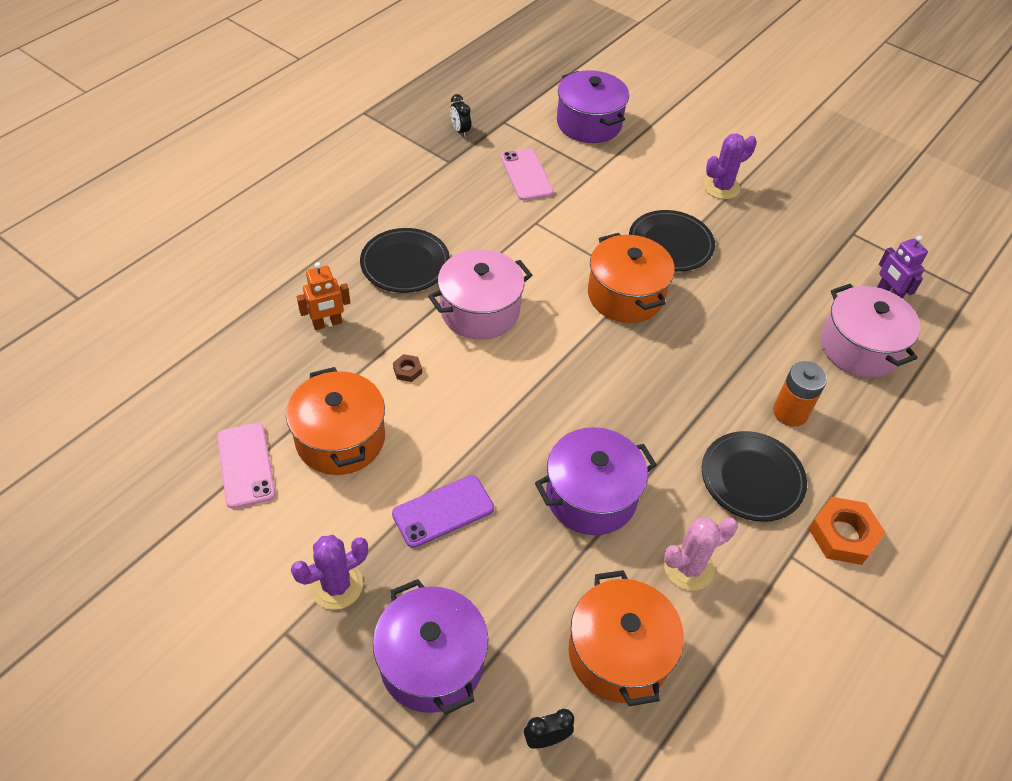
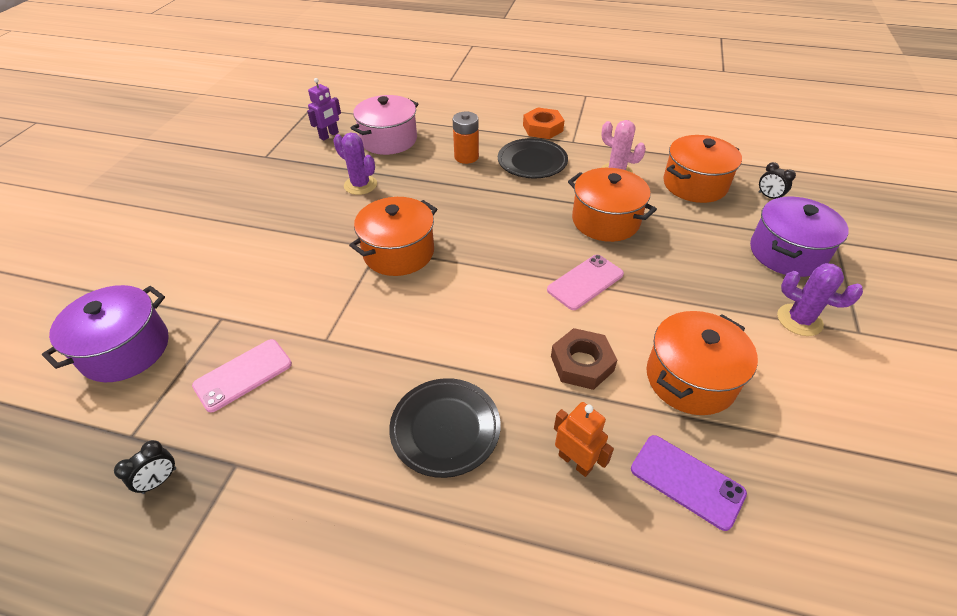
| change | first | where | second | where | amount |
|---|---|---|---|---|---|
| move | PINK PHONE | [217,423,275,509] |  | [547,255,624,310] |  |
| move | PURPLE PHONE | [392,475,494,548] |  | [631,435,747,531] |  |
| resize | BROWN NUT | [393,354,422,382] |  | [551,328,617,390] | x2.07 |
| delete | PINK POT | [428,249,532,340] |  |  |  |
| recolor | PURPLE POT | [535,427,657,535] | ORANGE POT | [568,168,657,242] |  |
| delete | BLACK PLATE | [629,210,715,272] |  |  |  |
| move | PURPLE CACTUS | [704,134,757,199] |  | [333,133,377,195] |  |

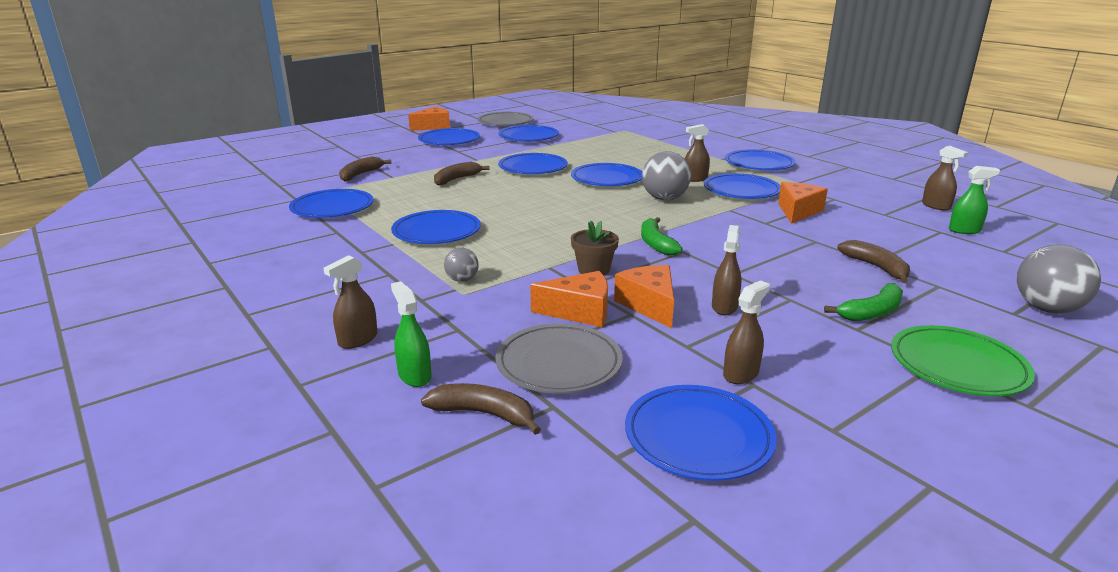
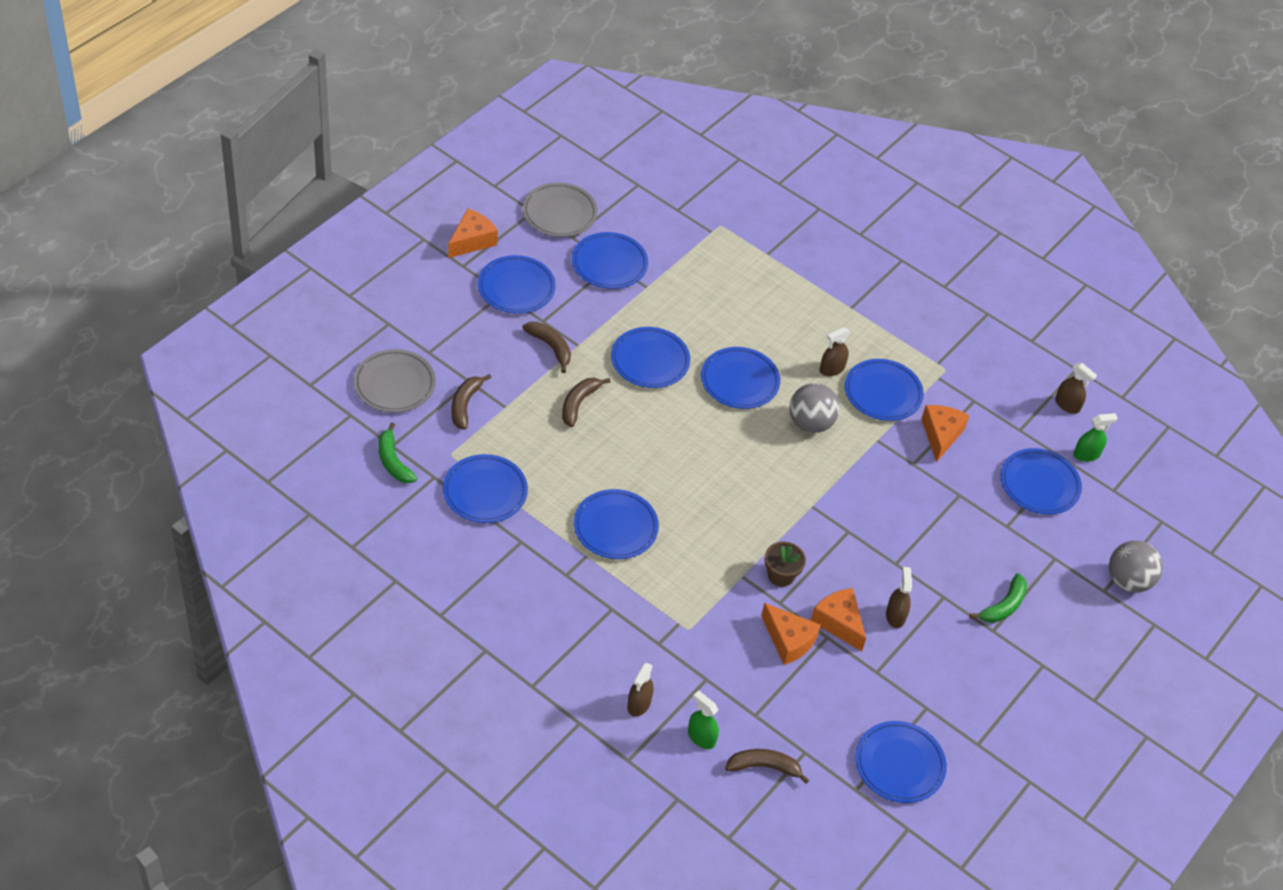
| change | first | where | second | where | amount |
|---|---|---|---|---|---|
| delete | GREY BALL | [444,248,479,282] |  |  |  |
| move | GREY PLATE | [495,323,623,394] |  | [354,349,436,413] |  |
| rotate | ORANGE CHEESE | [530,271,608,327] |  | [761,603,821,665] | 60 degrees clockwise |
| move | GREEN BANANA | [641,217,683,255] |  | [378,423,417,483] |  |
| delete | BROWN SPRAY BOTTLE | [723,280,770,384] |  |  |  |
| move | BLUE PLATE | [725,150,795,170] |  | [1001,448,1082,514] |  |
| move | BROWN BANANA | [837,240,910,283] |  | [522,322,571,373] |  |
| delete | GREEN PLATE | [891,325,1035,396] |  |  |  |

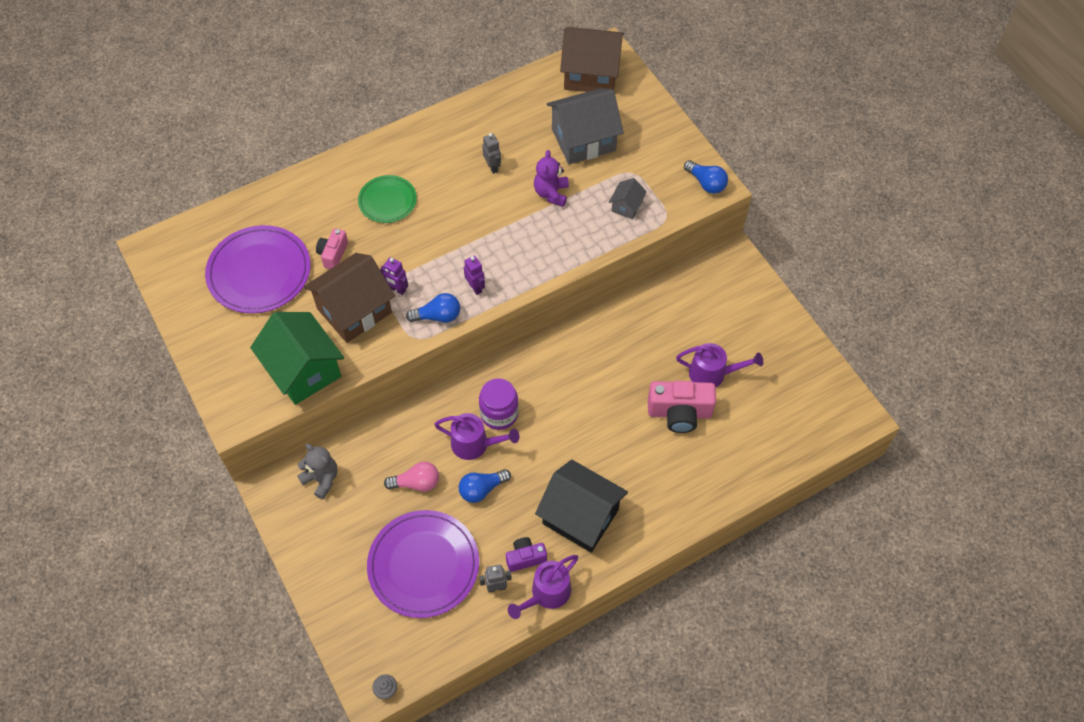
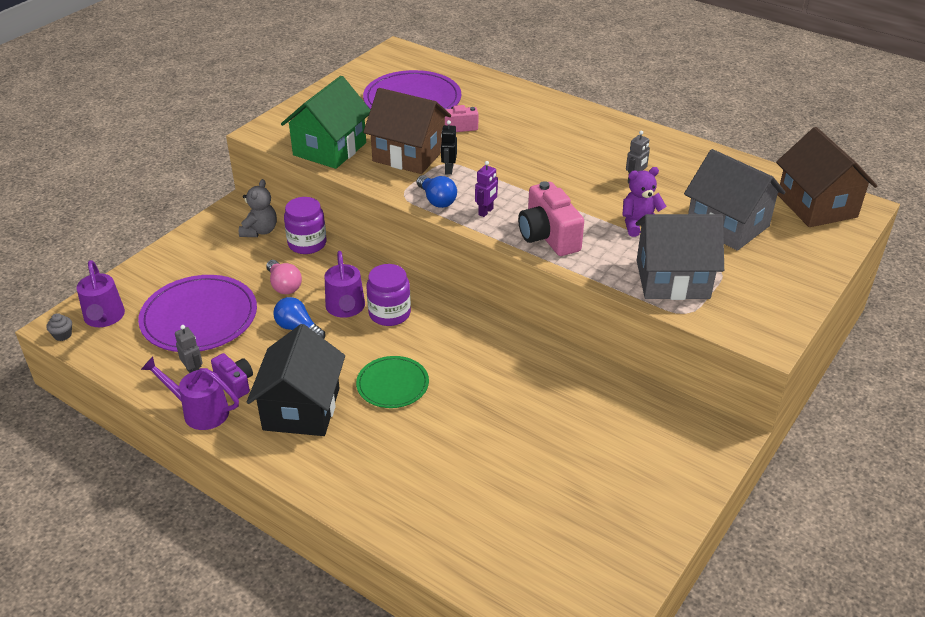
| change | first | where | second | where | amount |
|---|---|---|---|---|---|
| move | GREEN PLATE | [358,175,417,223] |  | [356,356,429,408] |  |
| recolor | PURPLE ROBOT | [380,257,408,295] | BLACK ROBOT | [441,120,457,175] |  |
| resize | GREY HOUSE | [609,178,647,219] |  | [636,214,724,300] | x2.15 |
| move | PINK CAMERA | [648,381,716,433] |  | [518,181,584,256] |  |
| move | PURPLE WATERING CAN | [676,343,763,387] |  | [77,260,125,327] |  |
| delete | BLUE LIGHT BULB | [684,160,728,194] |  |  |  |
| insert |  |  | PURPLE JAR | [284,197,327,254] |  |

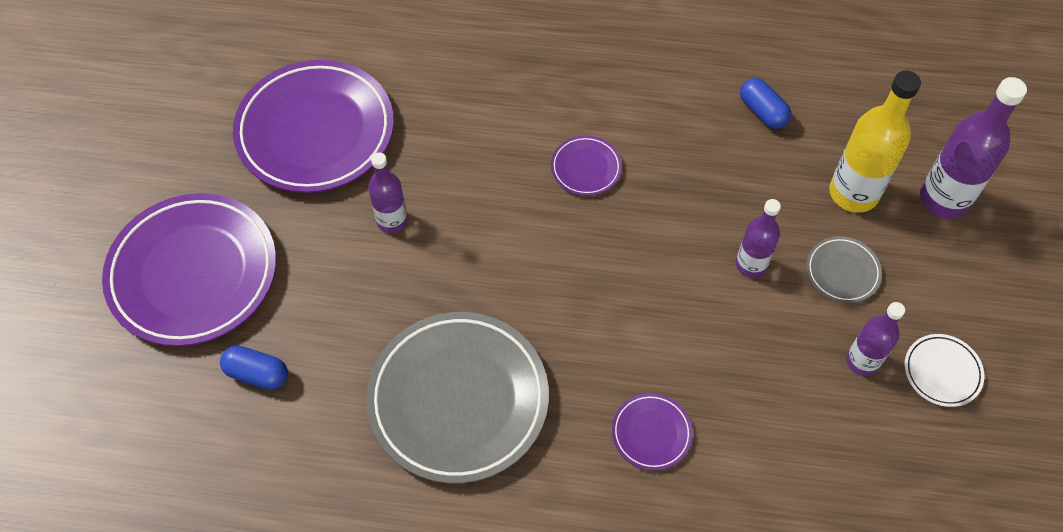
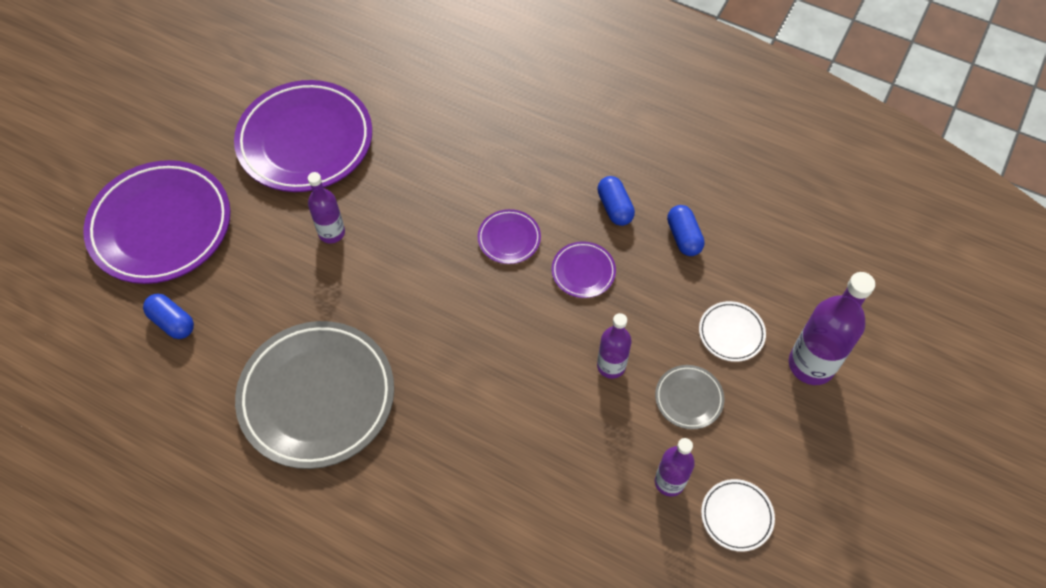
| change | first | where | second | where | amount |
|---|---|---|---|---|---|
| move | PURPLE PLATE | [612,393,693,470] |  | [551,241,616,298] |  |
| replace | YELLOW BOTTLE | [829,71,921,213] | WHITE PLATE | [699,301,766,362] |  |
| insert |  |  | BLUE CAPSULE | [597,176,635,226] |  |

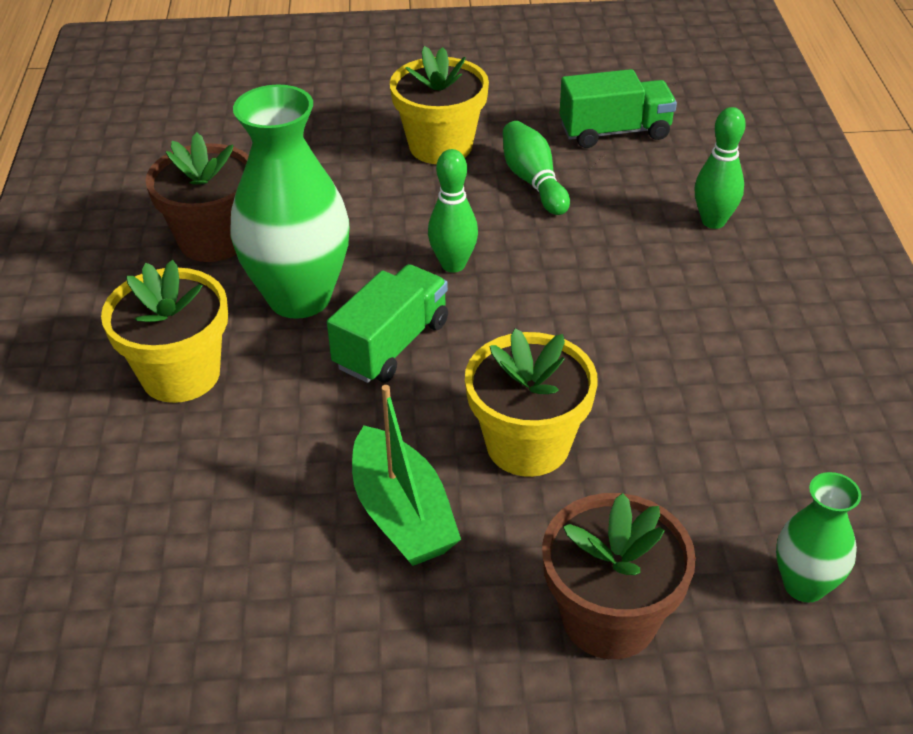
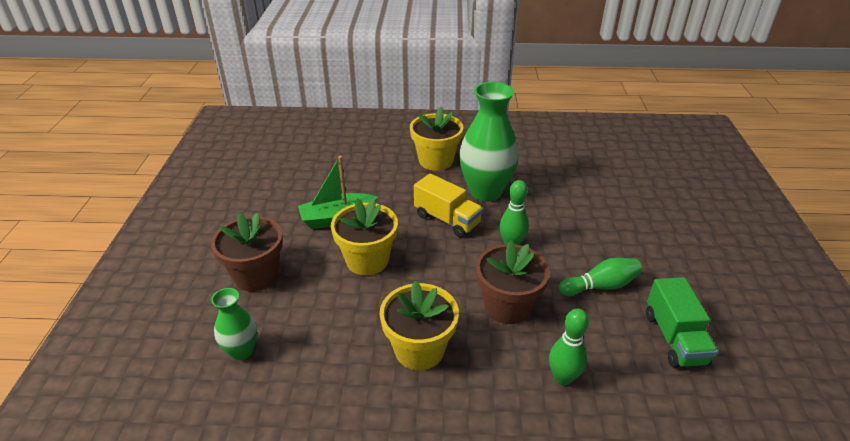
| change | first | where | second | where | amount |
|---|---|---|---|---|---|
| move | BROWN FLOWER POT | [145,132,249,262] |  | [476,240,550,324] |  |
| recolor | GREEN TRUCK | [327,264,448,383] | YELLOW TRUCK | [414,173,483,237] |  |
| move | YELLOW FLOWER POT | [390,46,489,164] |  | [379,280,459,370] |  |

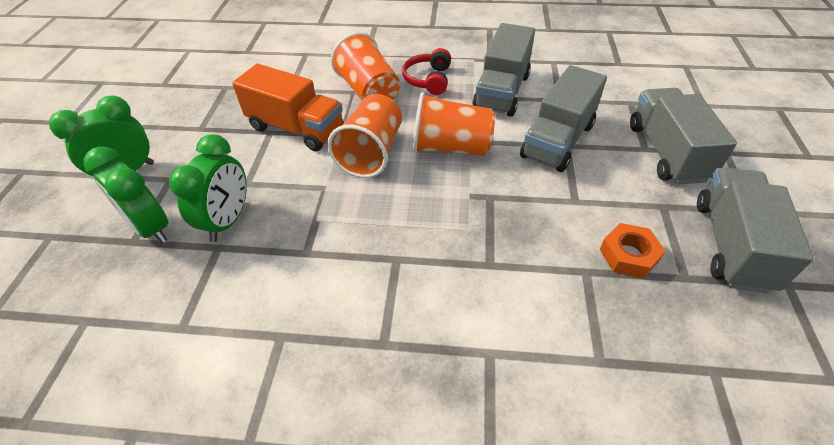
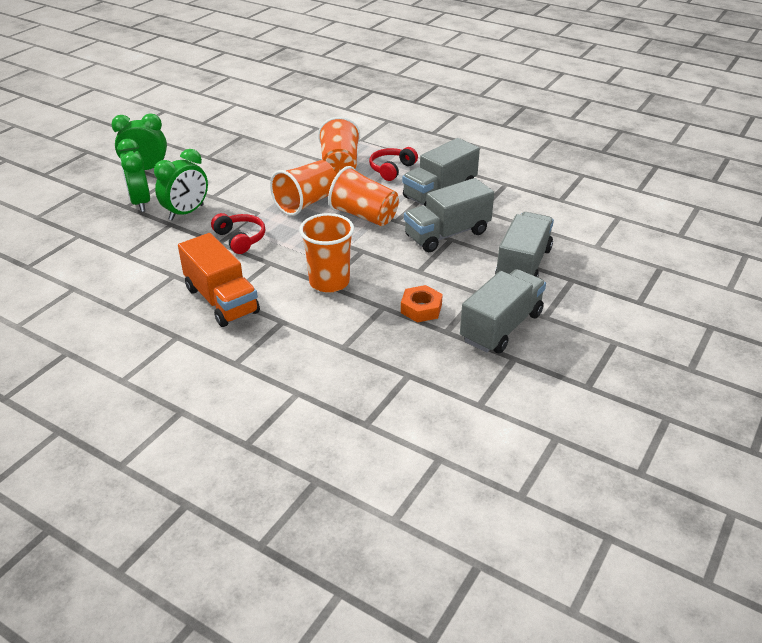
| change | first | where | second | where | amount |
|---|---|---|---|---|---|
| move | ORANGE TRUCK | [232,64,343,151] |  | [178,233,260,327] |  |
| insert |  |  | RED HEADPHONES | [211,213,265,254] |  |
| insert |  |  | ORANGE CUP | [299,213,354,293] |  |

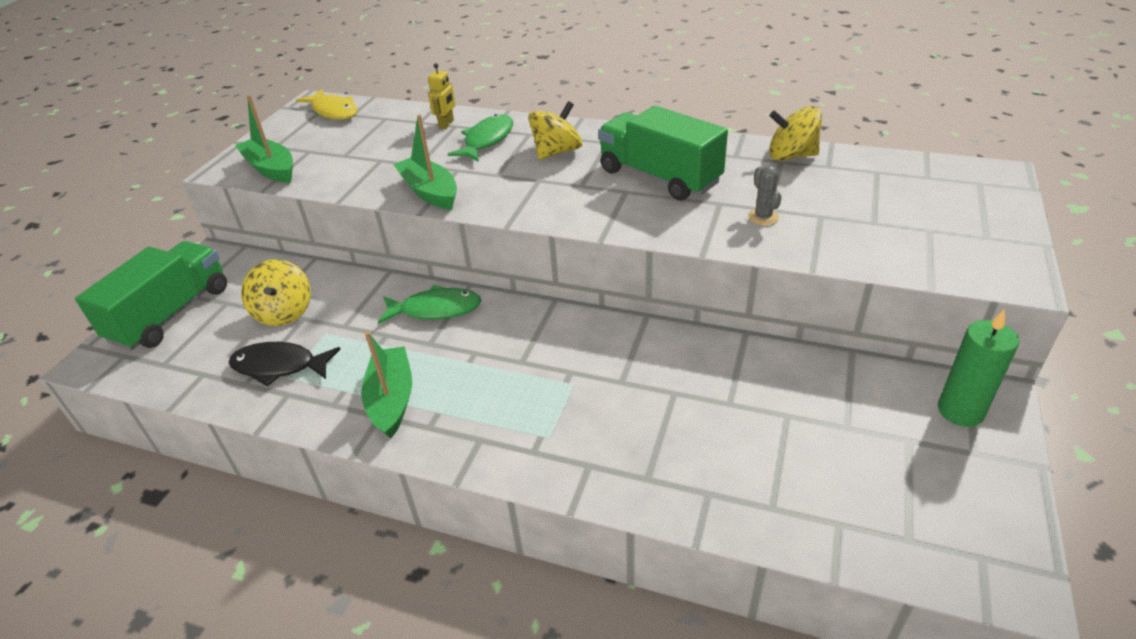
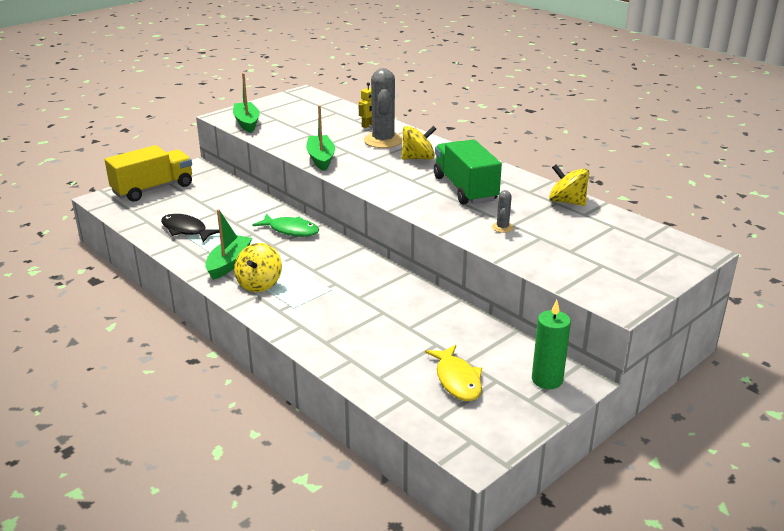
| change | first | where | second | where | amount |
|---|---|---|---|---|---|
| recolor | GREEN TRUCK | [75,241,227,351] | YELLOW TRUCK | [105,145,192,202] |  |
| move | YELLOW SPINNING TOP | [241,259,311,326] |  | [234,243,282,292] |  |
| move | YELLOW FISH | [296,89,358,120] |  | [425,345,482,401] |  |
| replace | GREEN FISH | [447,114,513,162] | GREY CACTUS | [364,68,403,148] |  |

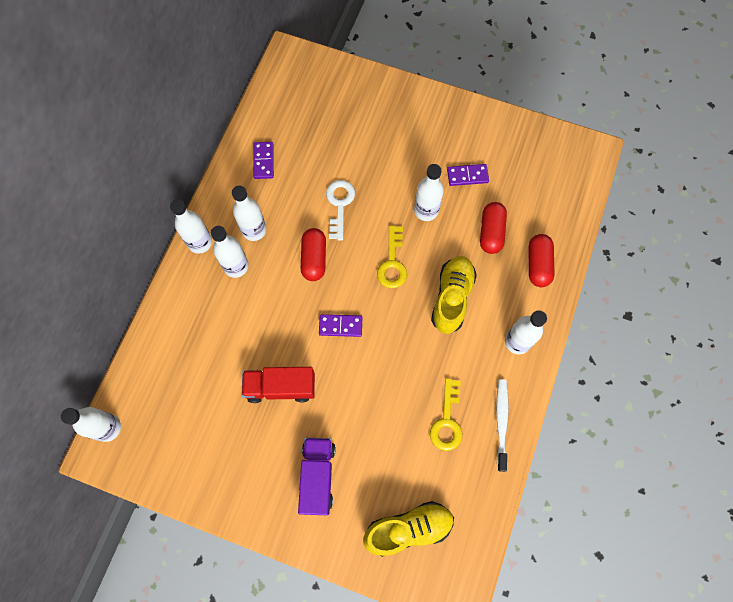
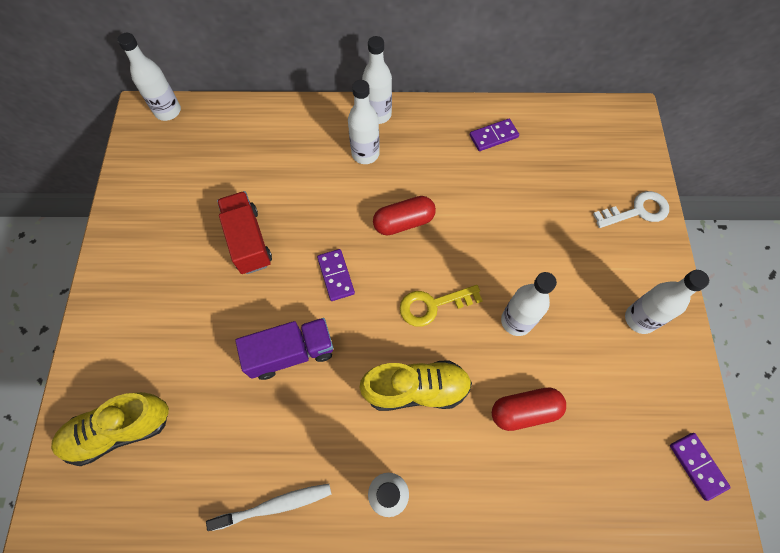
| change | first | where | second | where | amount |
|---|---|---|---|---|---|
| move | WHITE BOTTLE | [232,186,266,241] |  | [625,270,709,334] |  |
| move | PURPLE TRUCK | [298,438,335,515] |  | [235,318,333,380] |  |
| move | WHITE KEY | [326,180,355,240] |  | [593,191,669,228] |  |
| rotate | YELLOW SHOE | [363,501,454,557] |  | [51,392,169,466] | 105 degrees clockwise |
| delete | YELLOW KEY | [430,378,462,451] |  |  |  |
| move | PURPLE DOMINO | [447,164,489,186] |  | [670,433,731,501] |  |
| delete | RED CAPSULE | [528,234,554,287] |  |  |  |

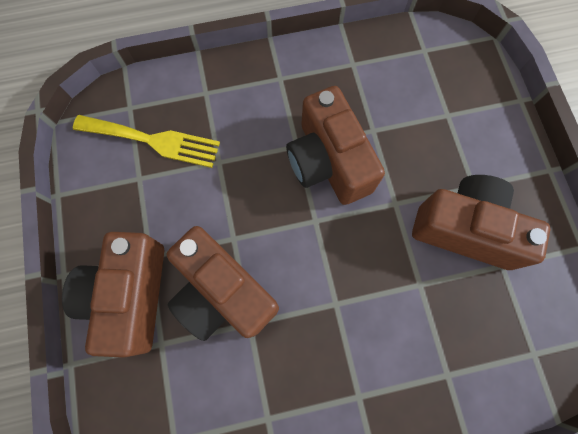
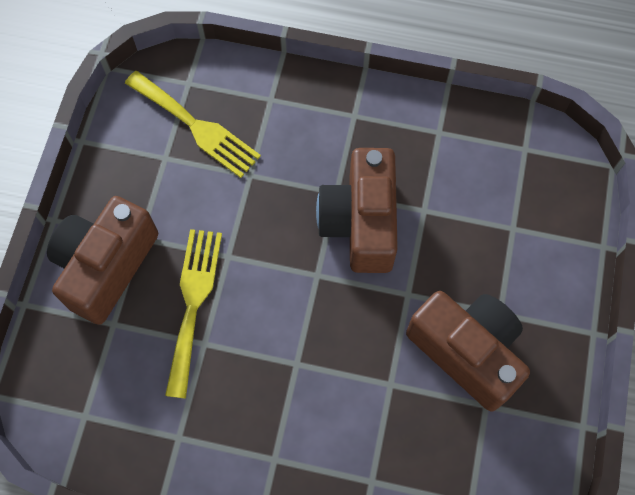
| change | first | where | second | where | amount |
|---|---|---|---|---|---|
| replace | BROWN CAMERA | [166,226,279,341] | YELLOW FORK | [165,229,222,399] |  |

